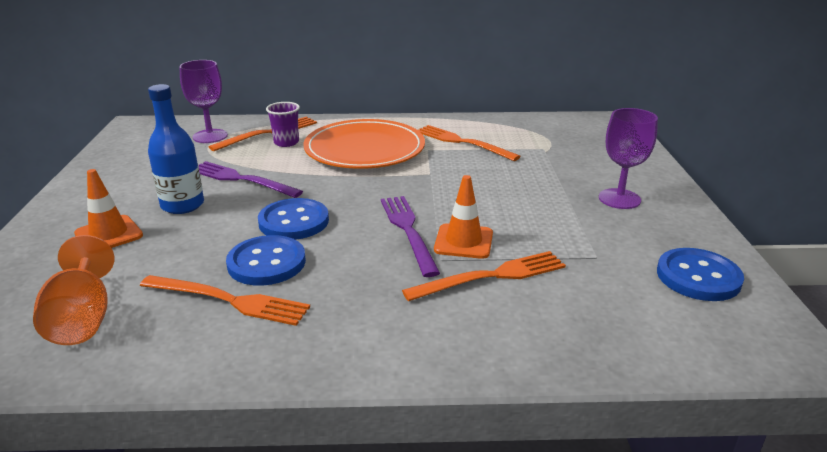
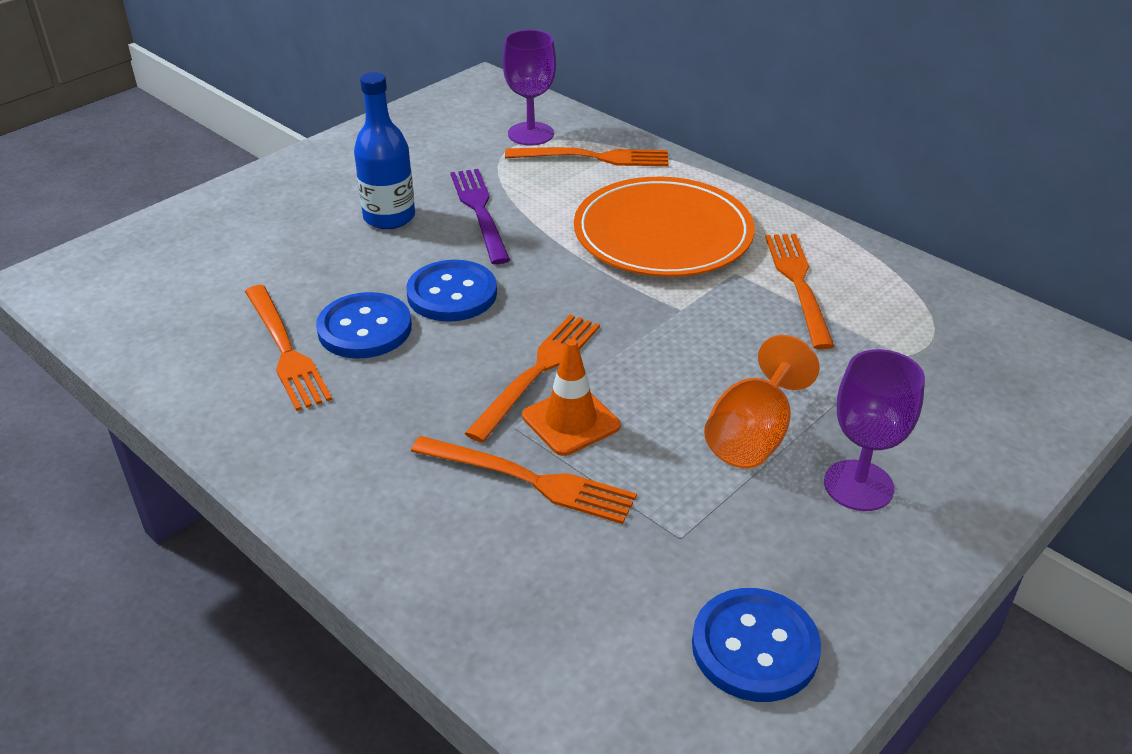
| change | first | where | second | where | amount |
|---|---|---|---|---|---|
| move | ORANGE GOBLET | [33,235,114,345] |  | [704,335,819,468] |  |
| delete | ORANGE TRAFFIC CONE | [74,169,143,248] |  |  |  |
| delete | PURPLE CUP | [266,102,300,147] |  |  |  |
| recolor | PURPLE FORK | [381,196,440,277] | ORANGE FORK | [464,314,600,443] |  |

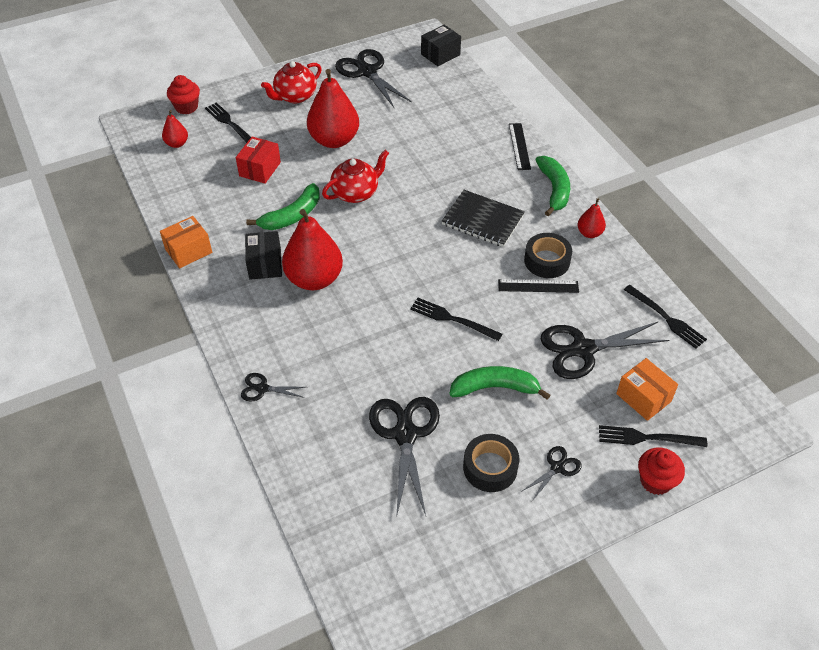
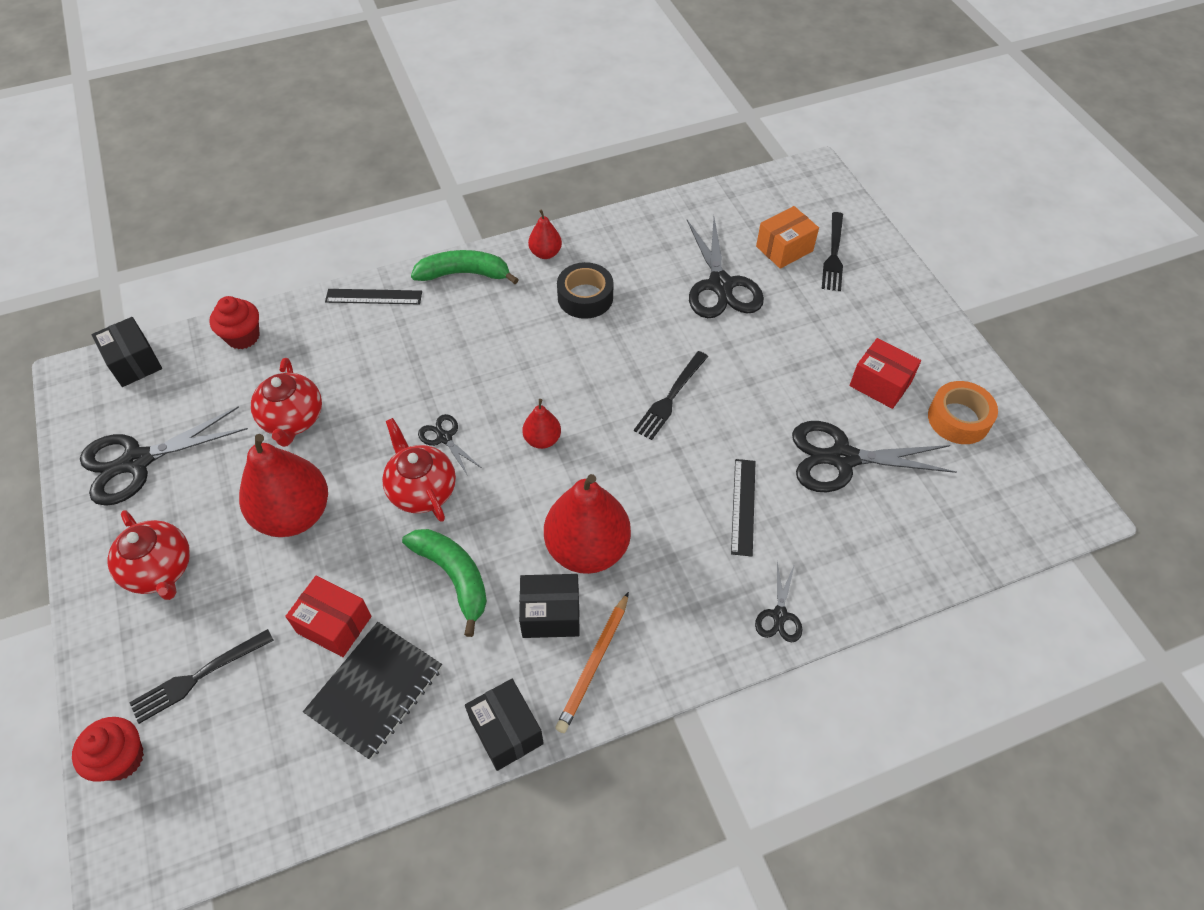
| change | first | where | second | where | amount |
|---|---|---|---|---|---|
| recolor | ORANGE BOX | [160,216,212,268] | BLACK BOX | [465,679,544,771] |  |
| move | RED PEAR | [162,110,188,148] |  | [522,399,561,449] |  |
| move | BLACK NOTEBOOK | [442,190,525,247] |  | [303,622,442,760] |  |
| delete | GREEN BANANA | [449,366,550,400] |  |  |  |
| replace | BLACK TAPE | [463,434,519,492] | RED BOX | [850,338,921,409] |  |
| move | BLACK RULER | [498,279,579,293] |  | [731,459,756,557] |  |
| move | BLACK SCISSORS | [521,446,582,501] |  | [418,414,482,476] |  |
| delete | BLACK FORK | [624,285,707,349] |  |  |  |
| move | RED CUPCAKE | [638,447,685,495] |  | [209,296,260,349] |  |
| insert |  |  | RED TEAPOT | [251,358,322,447] |  |
| insert |  |  | ORANGE PENCIL | [555,592,629,733] |  |
| insert |  |  | ORANGE TAPE | [928,381,998,444] |  |

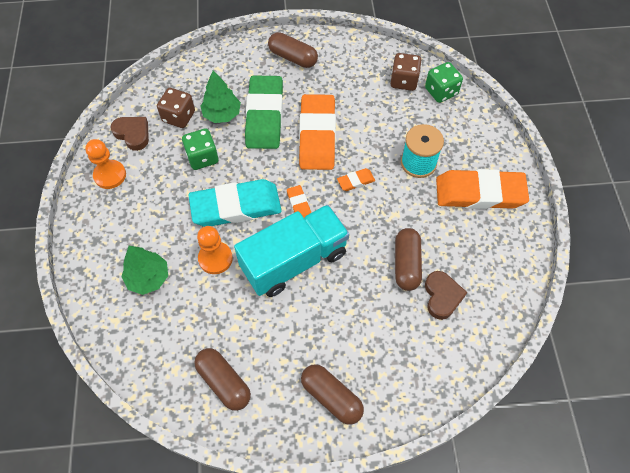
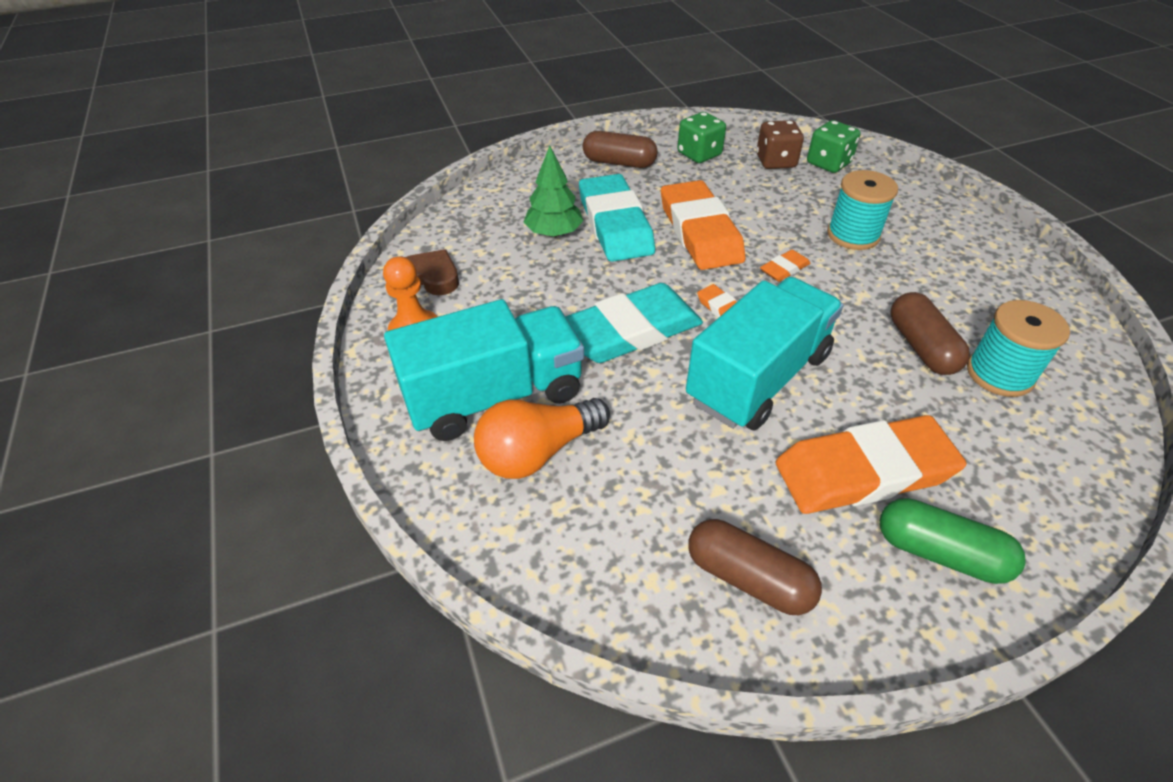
| change | first | where | second | where | amount |
|---|---|---|---|---|---|
| replace | GREEN TREE | [121,246,168,295] | ORANGE LIGHT BULB | [474,398,610,479] |  |
| delete | BROWN DICE | [157,88,195,128] |  |  |  |
| move | GREEN DICE | [182,128,218,170] |  | [677,112,726,163] |  |
| delete | ORANGE PAWN | [197,226,233,274] |  |  |  |
| recolor | GREEN ERASER | [245,75,283,149] | TURQUOISE ERASER | [579,174,655,262] |  |
| recolor | BROWN CAPSULE | [301,364,364,425] | GREEN CAPSULE | [879,498,1026,584] |  |
| replace | BROWN HEART | [425,271,467,320] | TURQUOISE SPOOL | [967,300,1070,397] |  |
| move | ORANGE ERASER | [436,169,529,209] |  | [776,415,967,514] |  |
| insert |  |  | TURQUOISE TRUCK | [384,299,584,441] |  |

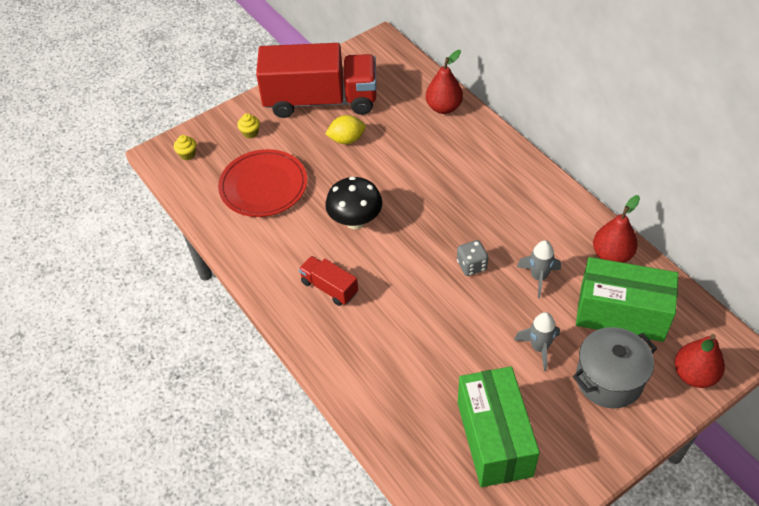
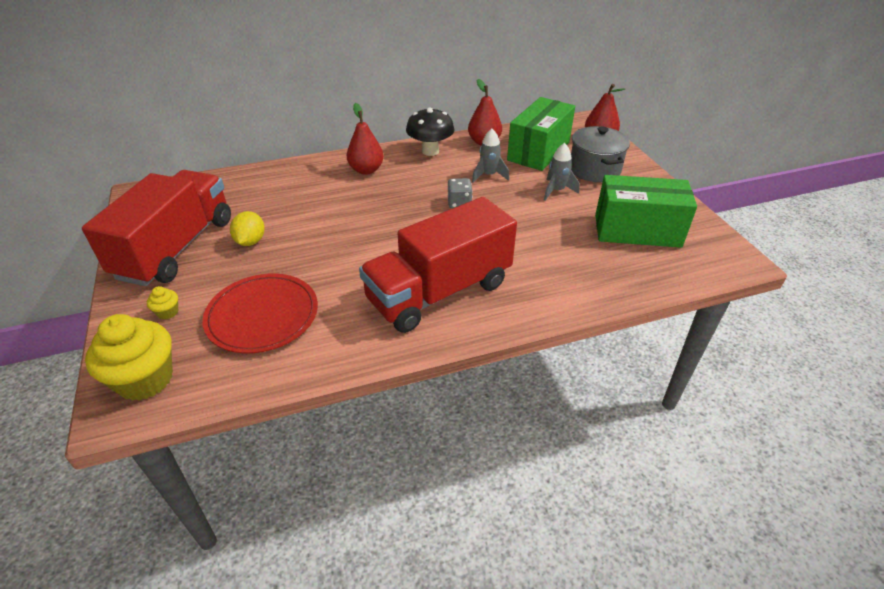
| change | first | where | second | where | amount |
|---|---|---|---|---|---|
| resize | YELLOW CUPCAKE | [174,135,196,160] |  | [85,314,173,401] | x2.31 |
| resize | RED TRUCK | [299,256,358,306] |  | [359,197,517,333] | x2.26 |
| move | BLACK MUSHROOM | [325,176,382,229] |  | [406,107,455,156] |  |
| move | RED PEAR | [426,50,463,114] |  | [347,103,384,175] |  |

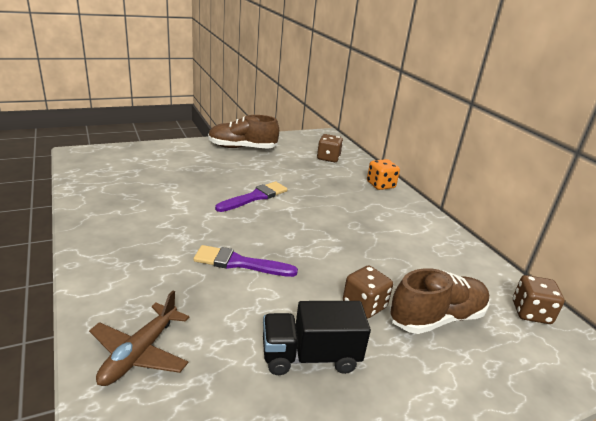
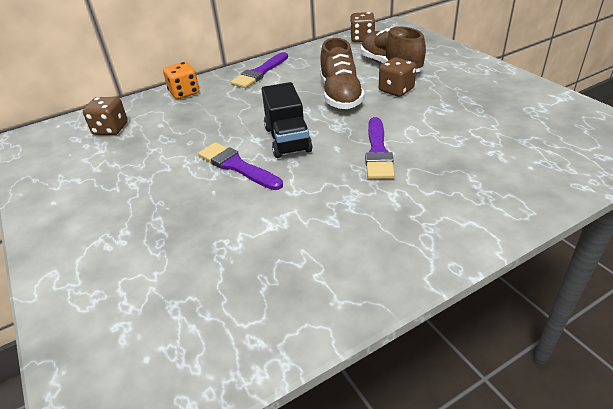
| change | first | where | second | where | amount |
|---|---|---|---|---|---|
| delete | BROWN PLANE | [89,290,189,386] |  |  |  |
| move | BROWN SHOE | [208,115,279,149] |  | [320,38,365,109] |  |
| move | BLACK TRUCK | [263,301,371,375] |  | [262,82,312,158] |  |
| insert |  |  | PURPLE BRUSH | [231,52,288,88] |  |

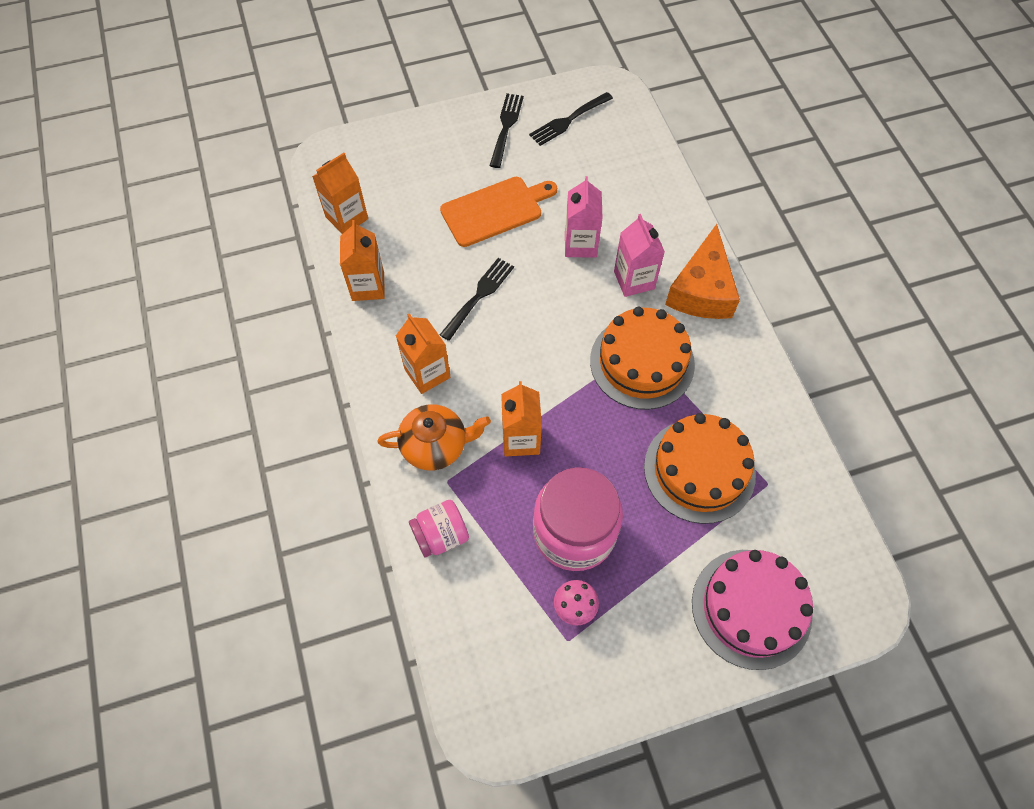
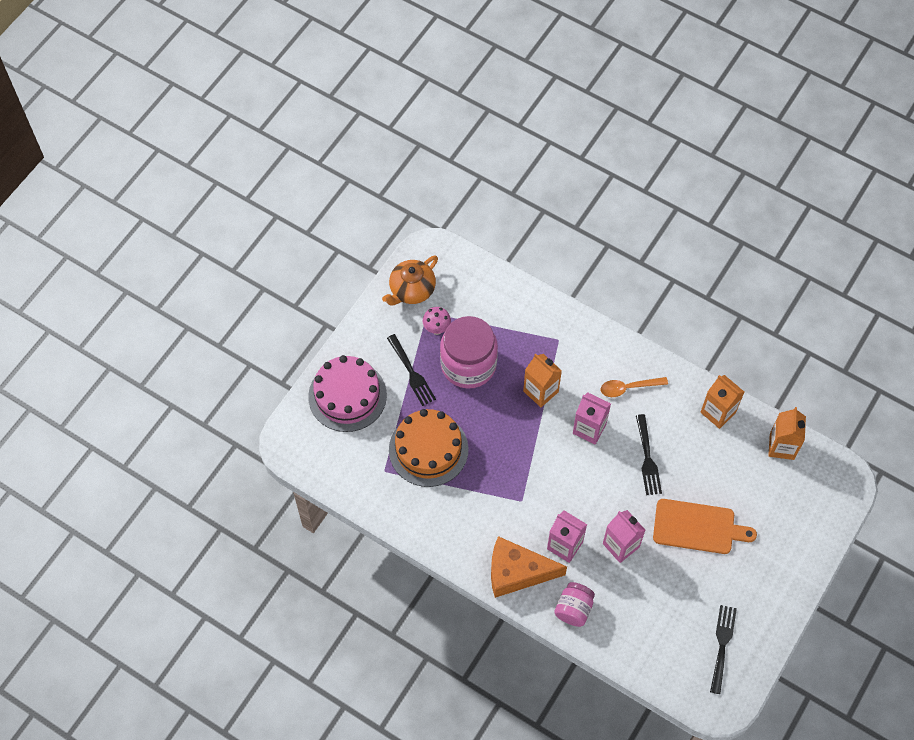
| change | first | where | second | where | amount |
|---|---|---|---|---|---|
| move | ORANGE TEAPOT | [377,404,491,470] |  | [382,255,438,306] |  |
| replace | ORANGE CARTON | [396,313,450,394] | ORANGE SPOON | [601,377,668,397] |  |
| move | PINK JAR | [409,500,469,558] |  | [554,582,595,627] |  |
| rotate | ORANGE CUTTING BOARD | [440,177,557,247] |  | [653,499,757,554] | 105 degrees counterclockwise |
| move | BLACK FORK | [490,93,524,168] |  | [387,334,436,406] |  |
| delete | ORANGE CAKE | [590,307,695,410] |  |  |  |
| rotate | ORANGE CHEESE | [665,224,740,319] |  | [491,536,567,598] | 60 degrees counterclockwise |
| insert |  |  | PINK CARTON | [573,392,611,445] |  |

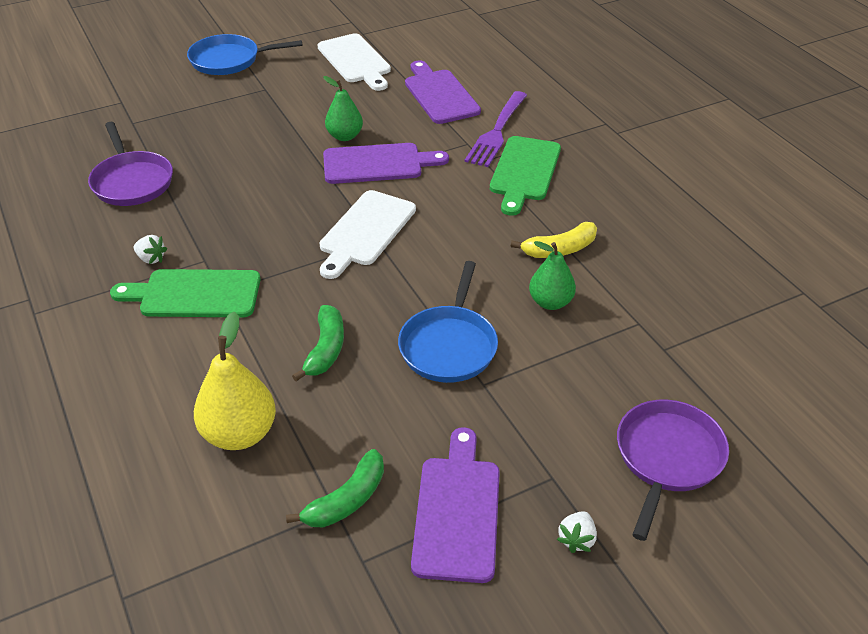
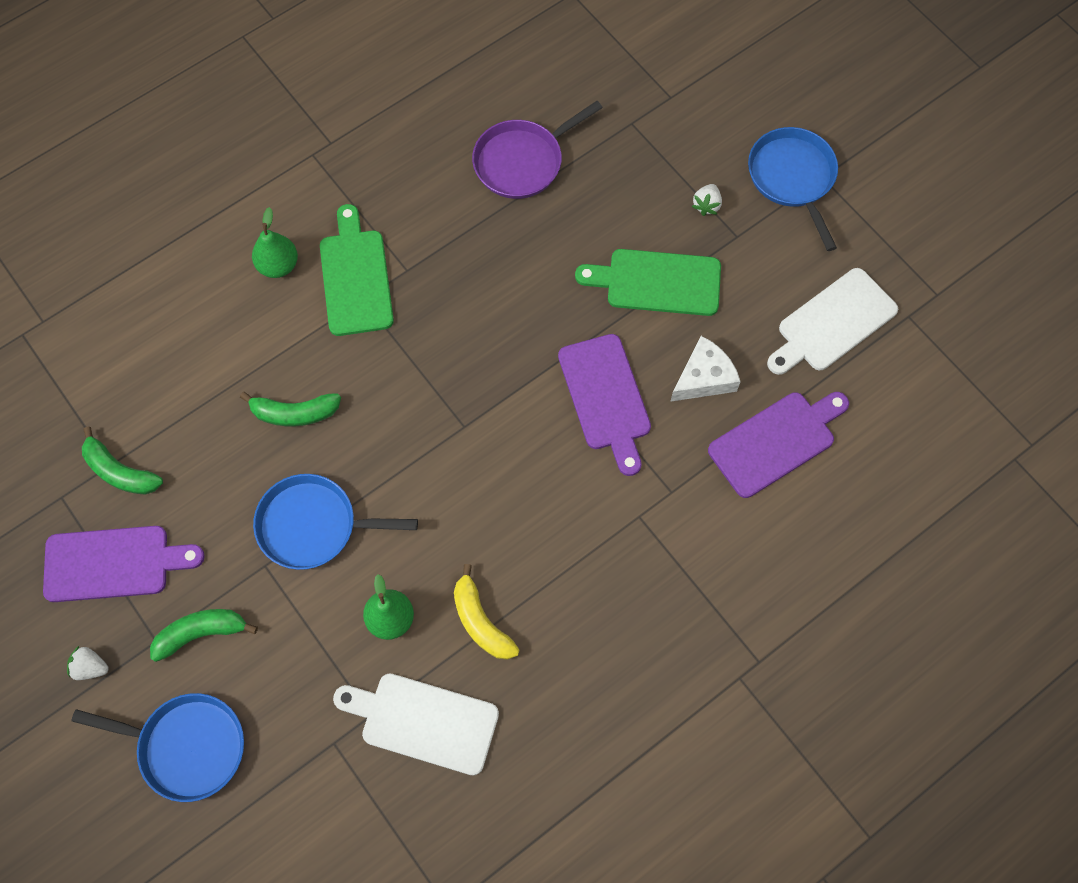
| change | first | where | second | where | amount |
|---|---|---|---|---|---|
| move | WHITE STRAWBERRY | [134,235,167,264] |  | [692,184,722,216] |  |
| delete | YELLOW PEAR | [194,311,276,450] |  |  |  |
| move | WHITE CUTTING BOARD | [320,190,416,279] |  | [333,673,499,776] |  |
| move | GREEN PEAR | [323,76,363,141] |  | [252,207,298,278] |  |
| delete | PURPLE FORK | [464,91,527,167] |  |  |  |
| move | GREEN CUTTING BOARD | [490,136,561,216] |  | [575,249,721,316] |  |
| recolor | PURPLE PAN | [617,400,729,541] | BLUE PAN | [71,693,244,802] |  |
| insert |  |  | GREEN BANANA | [150,609,258,662] |  |
| insert |  |  | WHITE CHEESE | [670,336,741,402] |  |

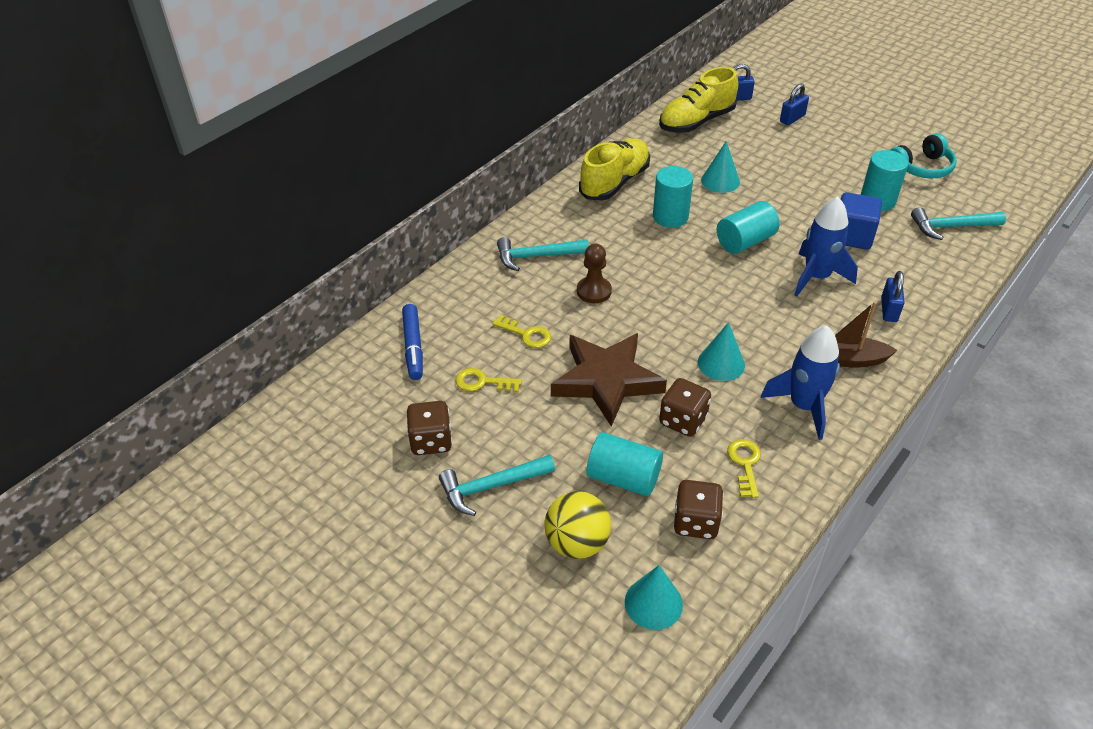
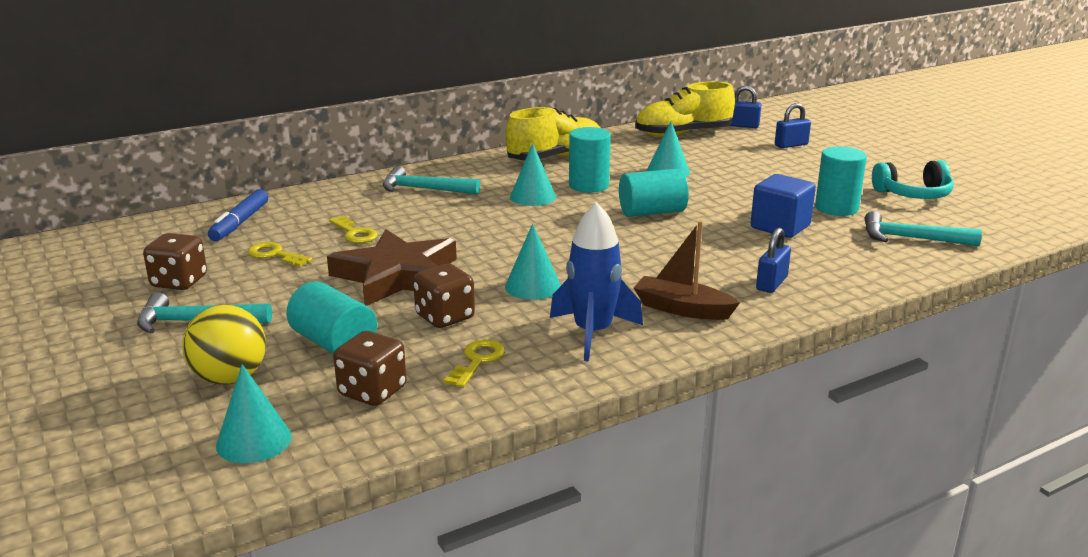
| change | first | where | second | where | amount |
|---|---|---|---|---|---|
| delete | BROWN PAWN | [577,244,612,303] |  |  |  |
| delete | BLUE ROCKET | [794,196,858,297] |  |  |  |
| insert |  |  | TURQUOISE CONE | [510,143,556,206] |  |

